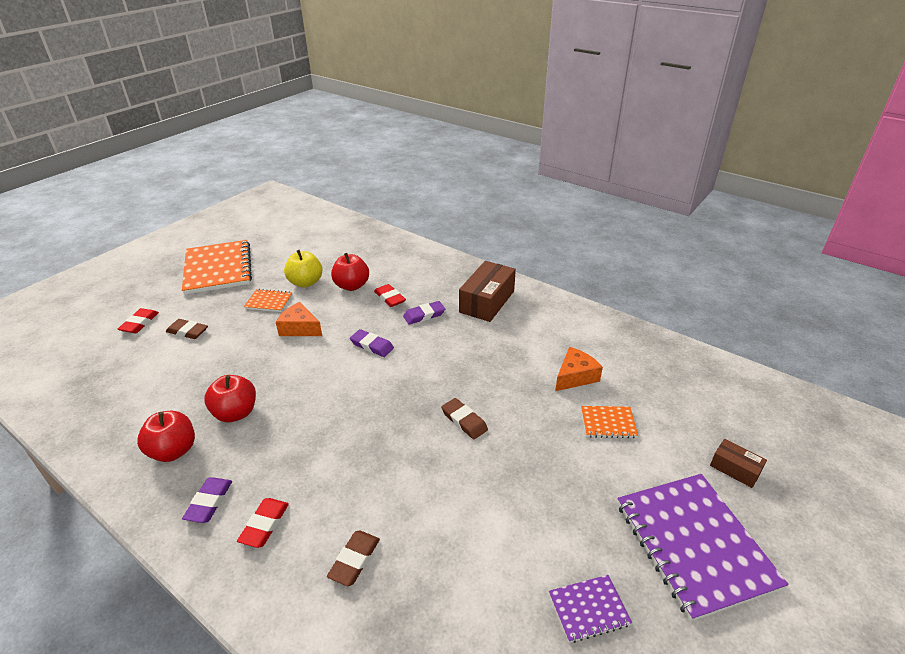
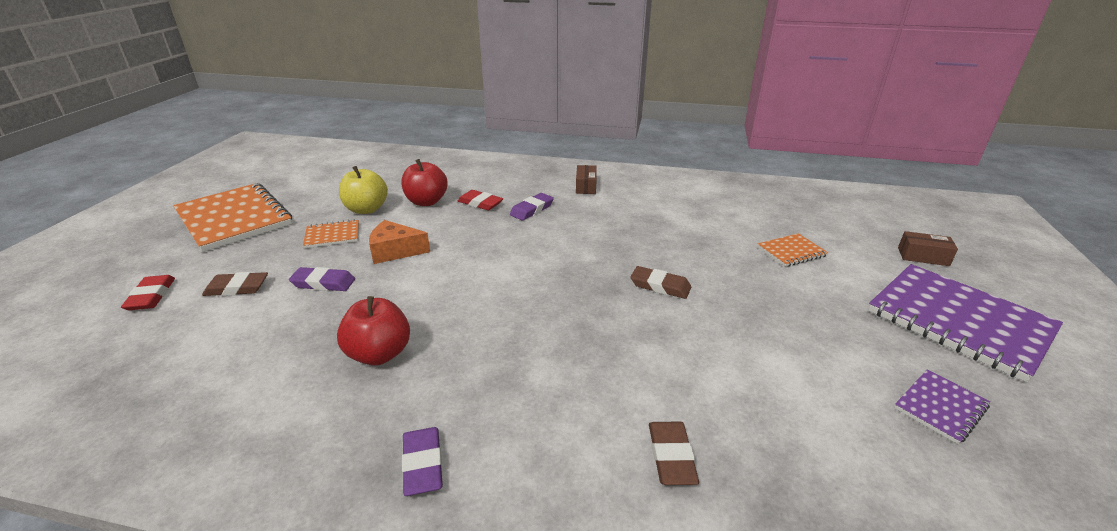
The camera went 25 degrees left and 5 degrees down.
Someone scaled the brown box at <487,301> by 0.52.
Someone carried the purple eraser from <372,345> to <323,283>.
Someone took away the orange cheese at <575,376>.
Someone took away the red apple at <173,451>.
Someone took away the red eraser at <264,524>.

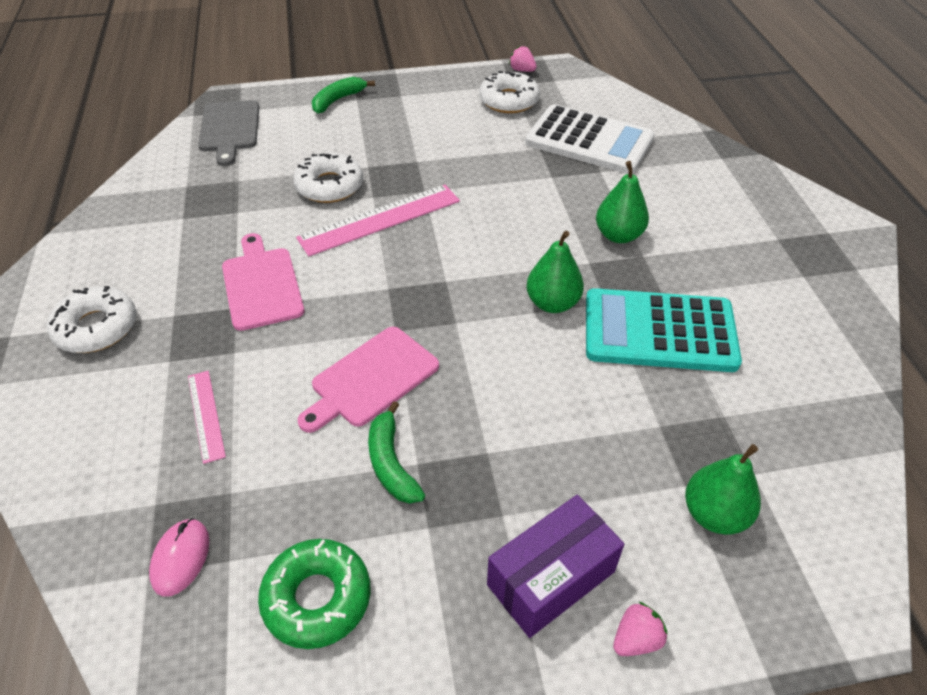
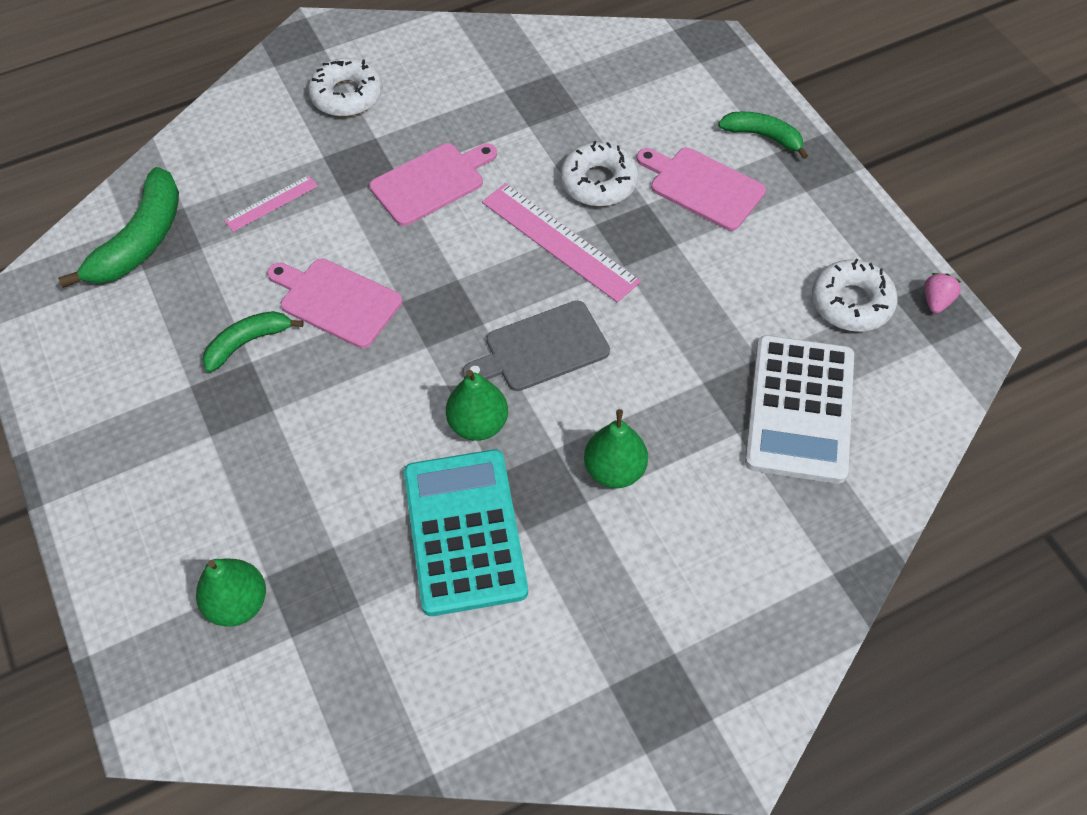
The camera went 75 degrees right and 10 degrees up.
Someone carried the grey cutting board from <230,129> to <542,348>.
Someone took away the purple box at <551,578>.
Someone swapped the pink mouse at <180,558> for the green banana at <141,240>.
Someone took away the green donut at <317,598>.
Someone took away the pink strawberry at <636,639>.
Someone put down the pink cutting board at <702,187>.

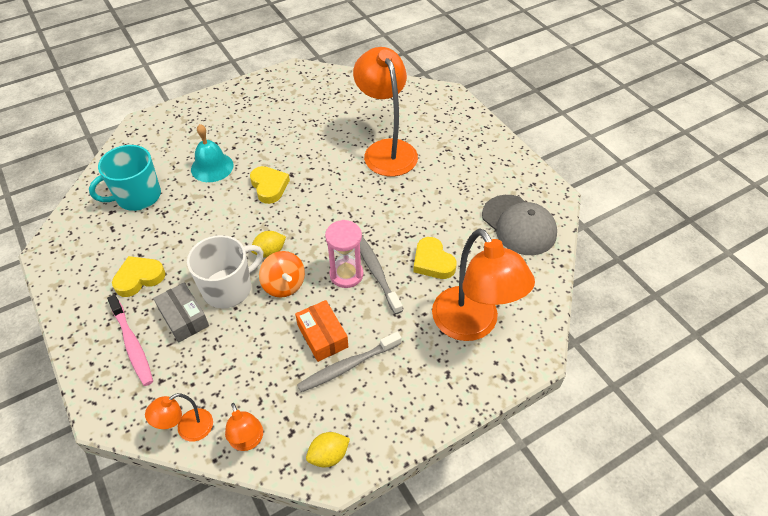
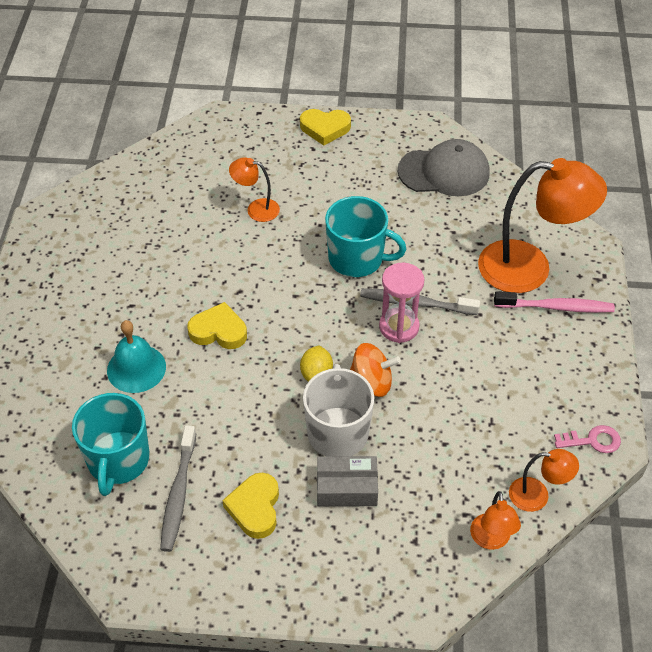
The camera went 55 degrees left and 0 degrees up.
Someone scaled the orange lamp at <386,150> by 0.48.
Someone carried the yellow heart from <432,262> to <325,128>.
Someone carried the pink toothbrush from <132,344> to <556,307>.
Someone took away the orange box at <322,336>.
Someone carried the grey toothbrush from <347,366> to <178,494>.
Someone swapped the yellow lemon at <328,455> for the pink key at <592,441>.
Someone put down the turquoise mug at <357,259>.

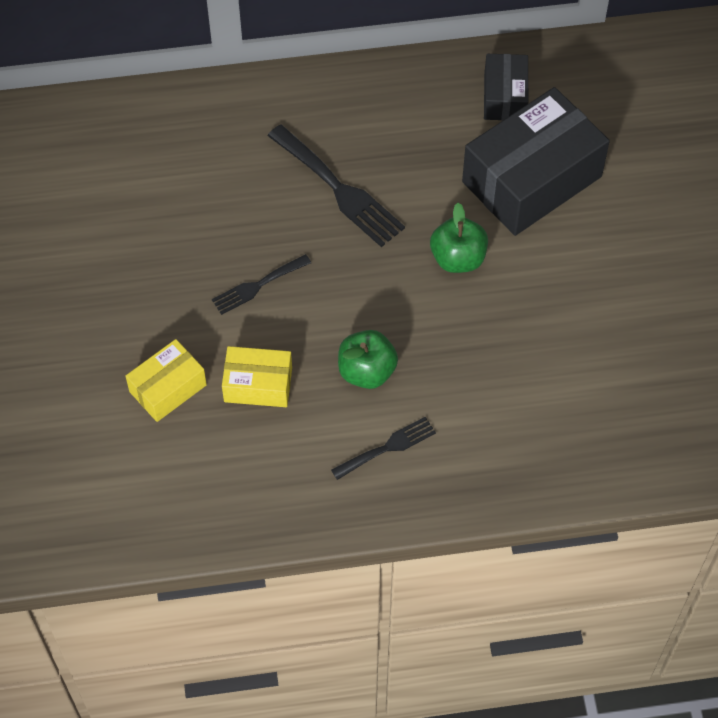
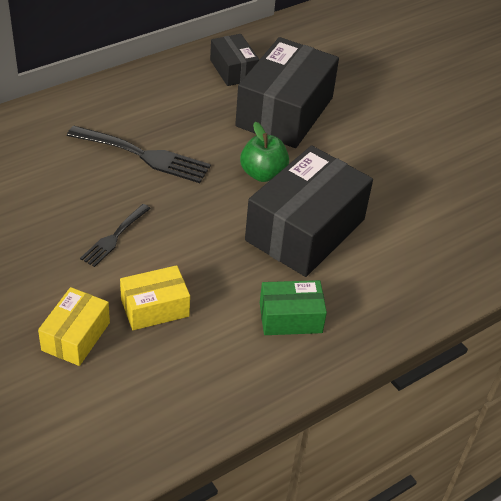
The camera went 30 degrees left and 15 degrees down.
Someone took away the green apple at <367,371>.
Someone swapped the black fork at <388,447> for the green box at <290,318>.
Someone put down the black box at <305,230>.

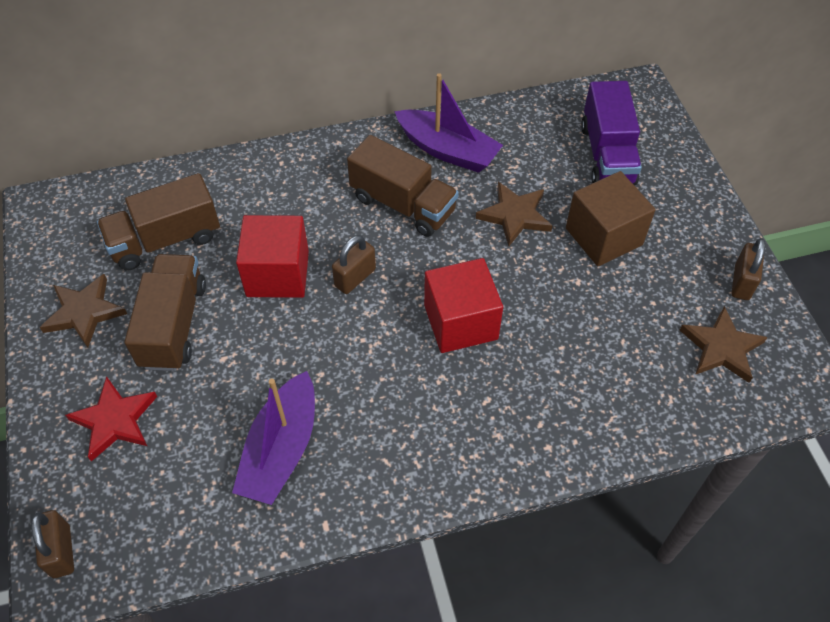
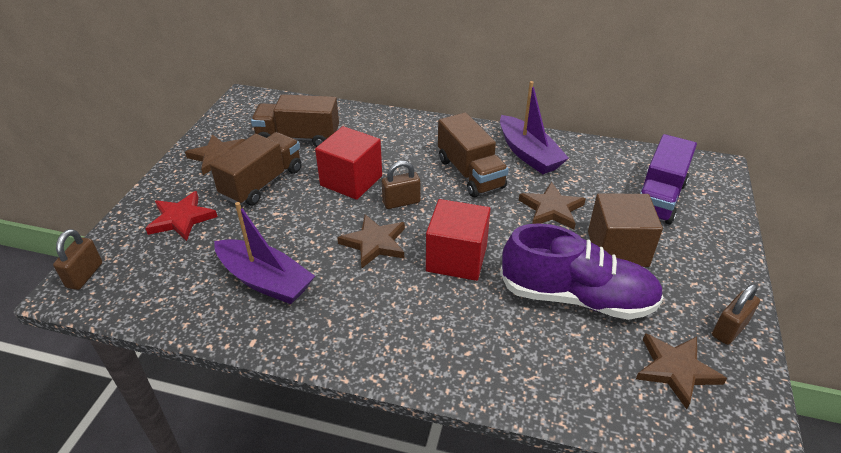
The camera went 30 degrees right and 15 degrees down.
Someone rotated the purple boat at <281,449> by 105 degrees counterclockwise.
Someone put down the brown star at <374,243>.
Someone put down the purple shoe at <577,297>.

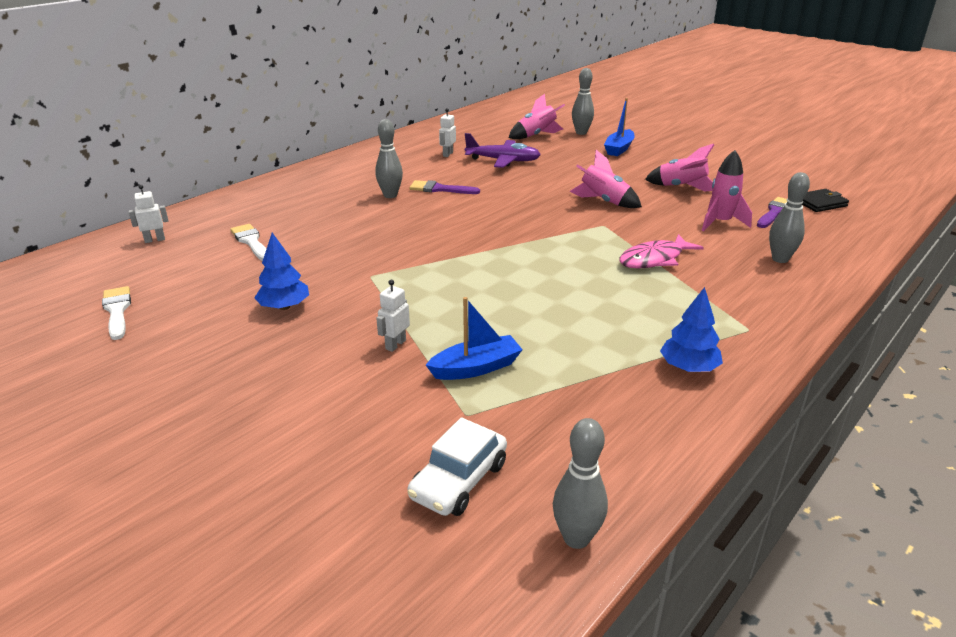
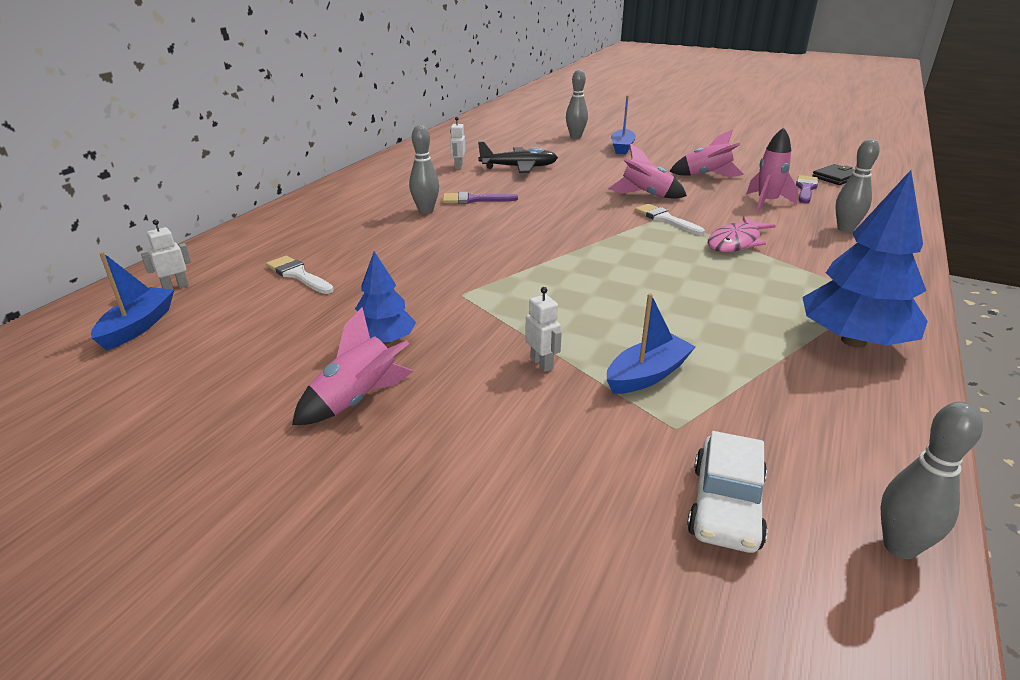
The camera went 15 degrees left and 0 degrees up.
Someone carried the pink rocket from <536,135> to <357,400>.
Someone repainted the purple plane at <503,160>, which became the black plane at <519,167>.
Someone rotated the white robot at <395,344> by 135 degrees clockwise.
Someone carried the white brush from <117,310> to <665,219>.
Someone scaled the blue tree at <688,368> by 1.77.
Someone put down the blue boat at <138,326>.

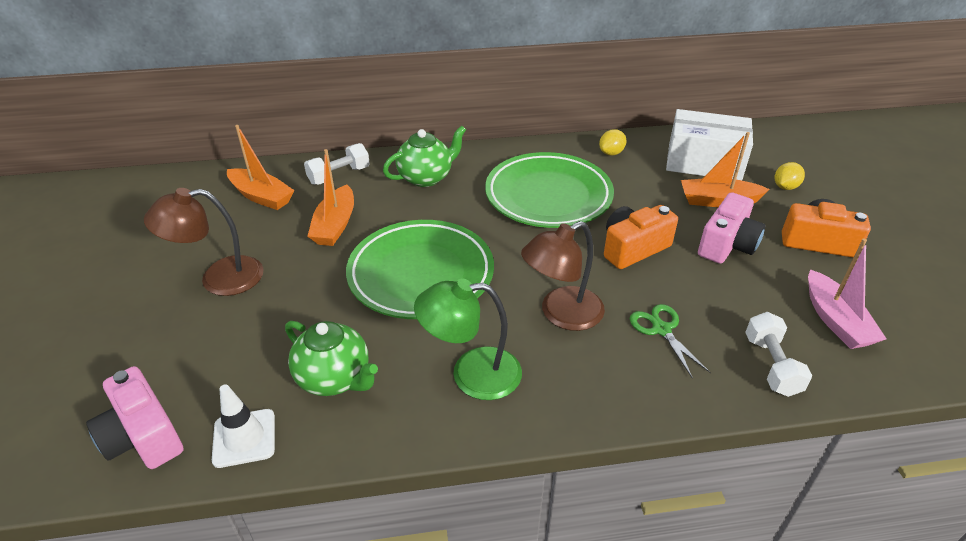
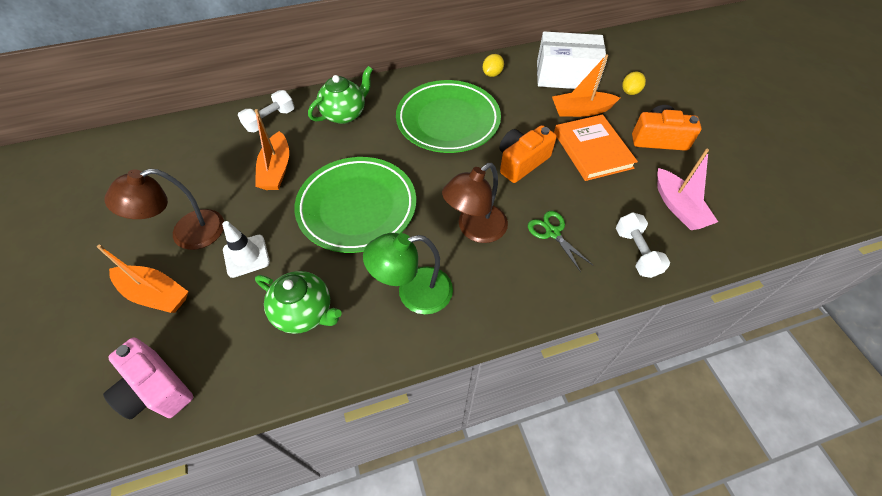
The camera went 10 degrees left and 15 degrees up.
Someone carried the orange boat from <261,196> to <155,294>.
Someone swapped the pink camera at <727,244> for the orange book at <592,150>.
Someone carried the white traffic cone from <244,438> to <246,256>.

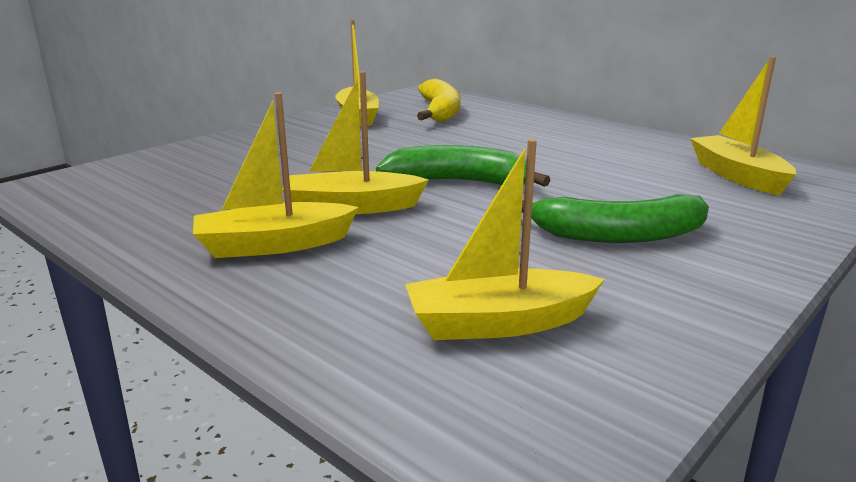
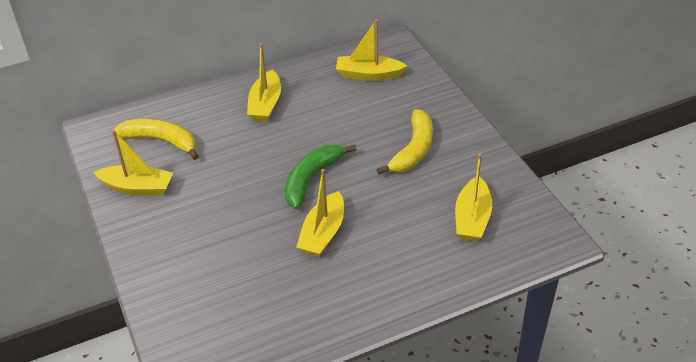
The camera went 65 degrees left and 20 degrees up.
Someone carried the yellow boat from <273,245> to <265,104>.
Someone repainted the green banana at <618,235>, which became the yellow banana at <413,150>.

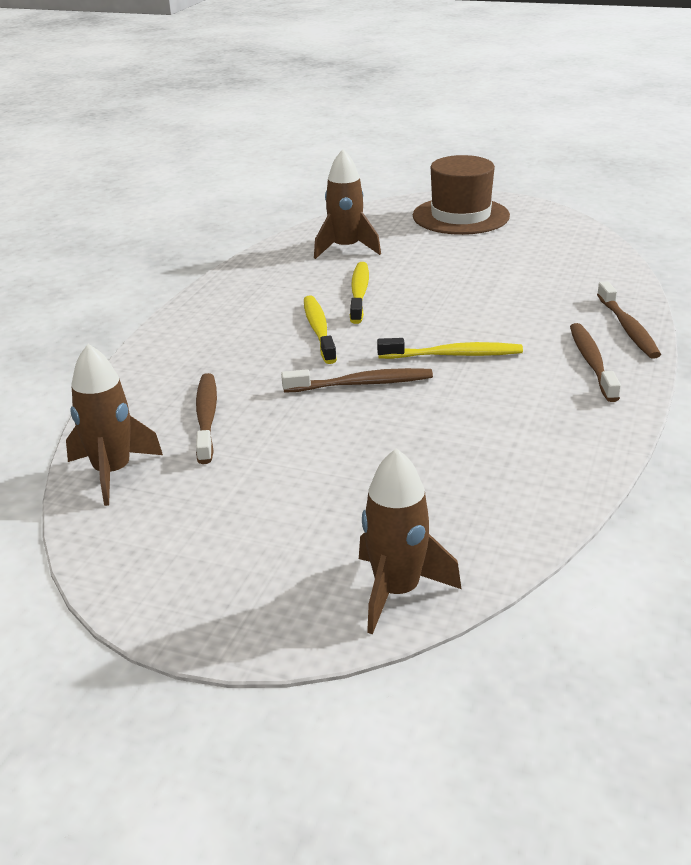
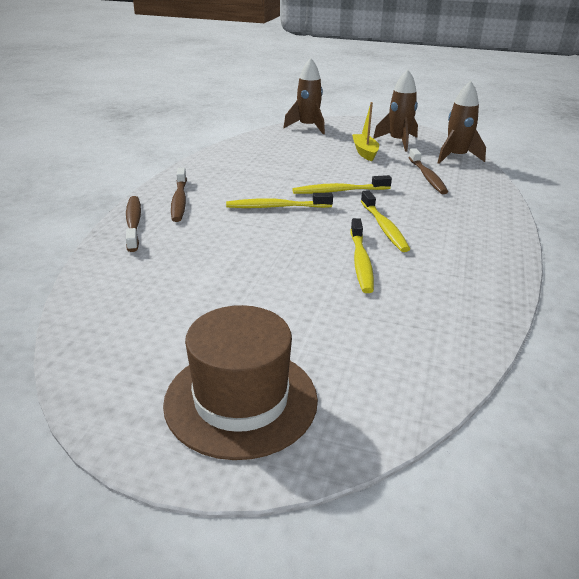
The camera went 175 degrees right and 0 degrees up.
Someone carried the brown rocket from <346,249> to <398,142>.
Someone repainted the brown toothbrush at <361,384>, which became the yellow toothbrush at <339,191>.
Someone put down the yellow boat at <365,152>.

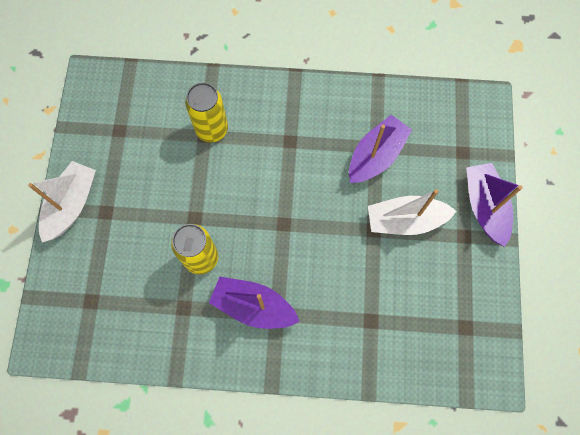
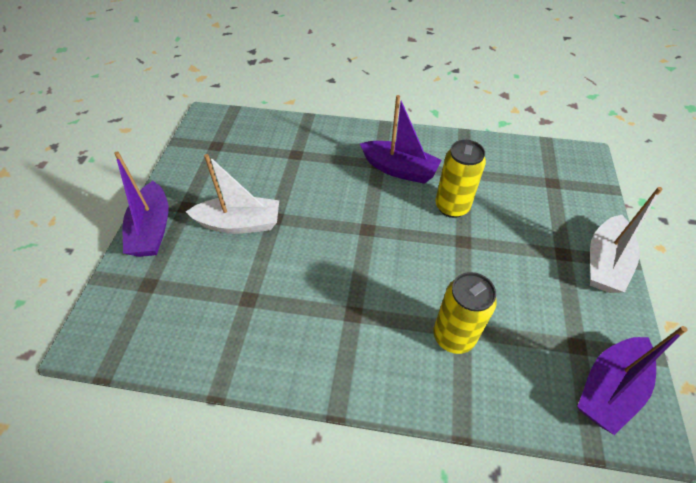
The camera went 175 degrees left and 20 degrees down.
Someone carried the purple boat from <376,156> to <609,389>.

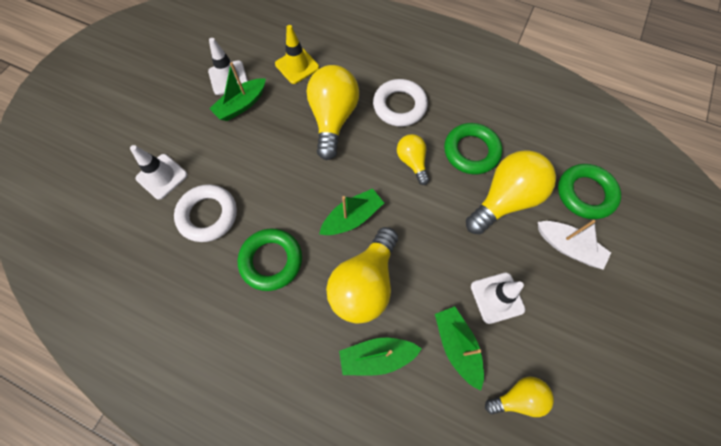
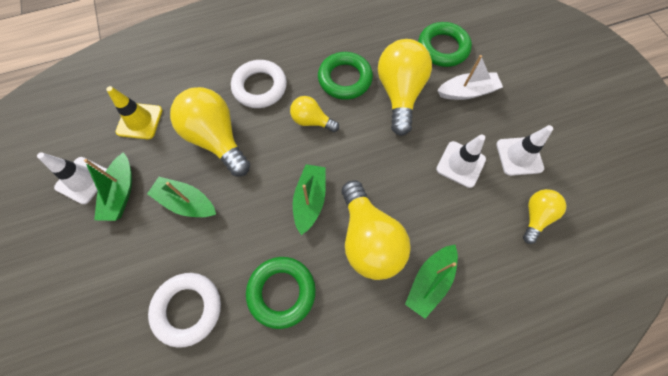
The camera went 45 degrees left and 0 degrees up.
Someone carried the white traffic cone from <162,176> to <519,156>.
Someone carried the green boat from <457,346> to <186,202>.

